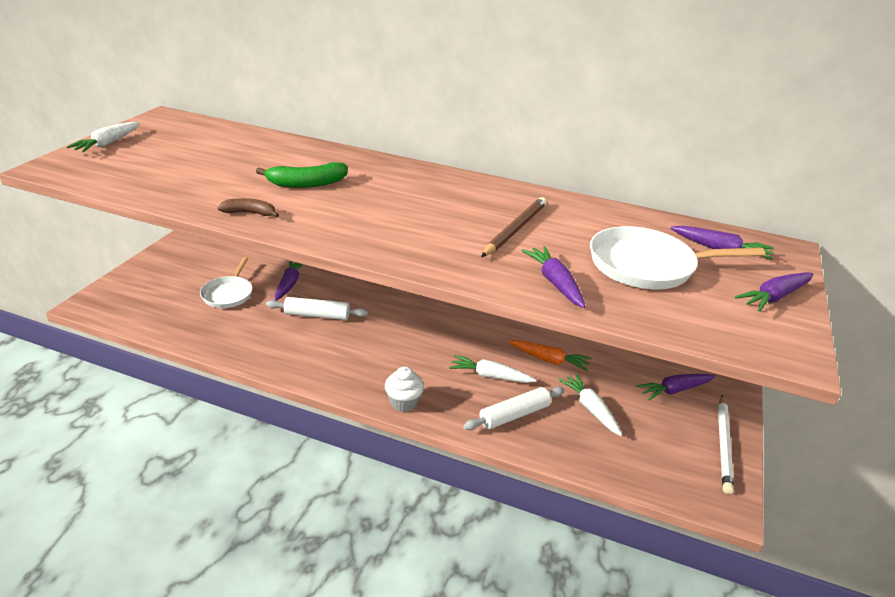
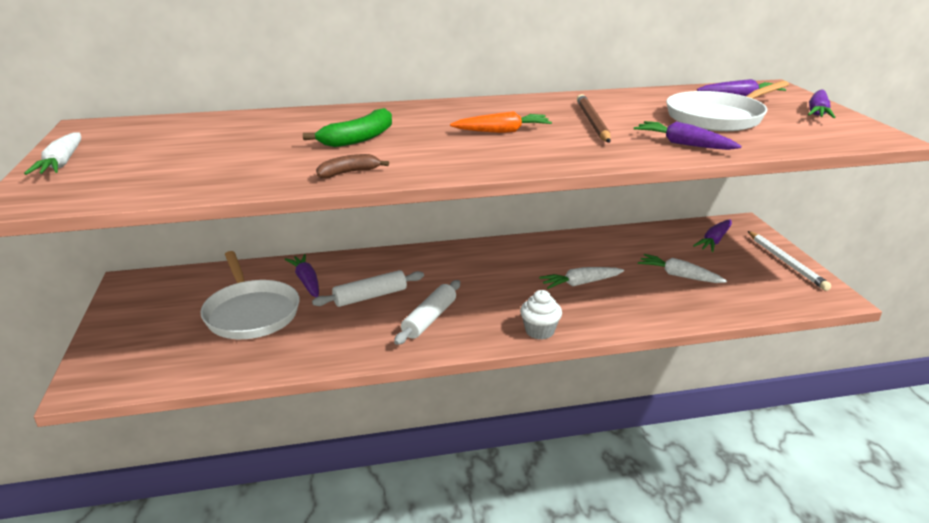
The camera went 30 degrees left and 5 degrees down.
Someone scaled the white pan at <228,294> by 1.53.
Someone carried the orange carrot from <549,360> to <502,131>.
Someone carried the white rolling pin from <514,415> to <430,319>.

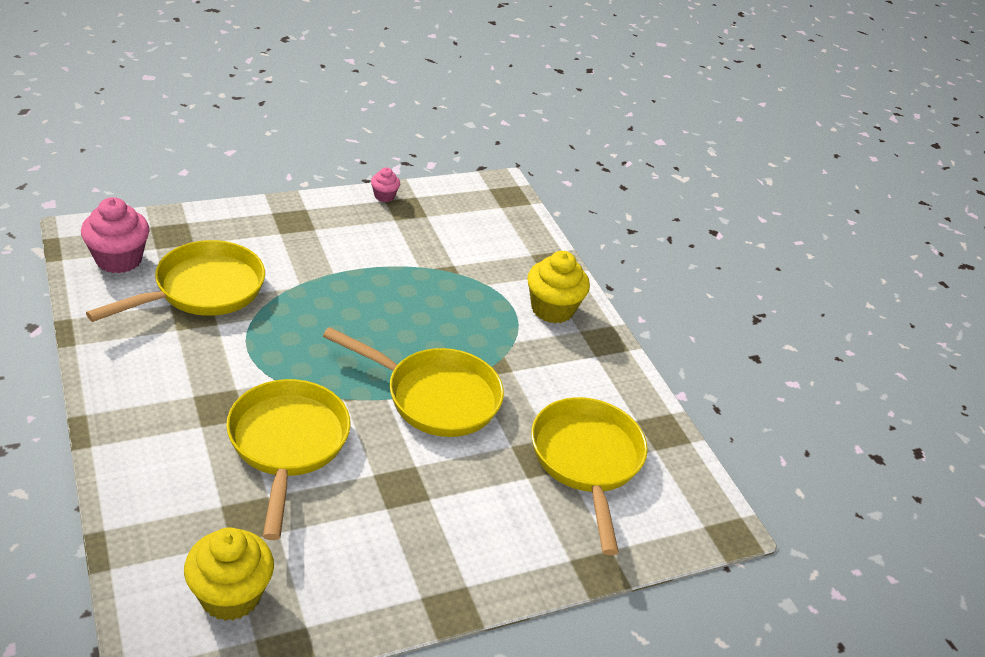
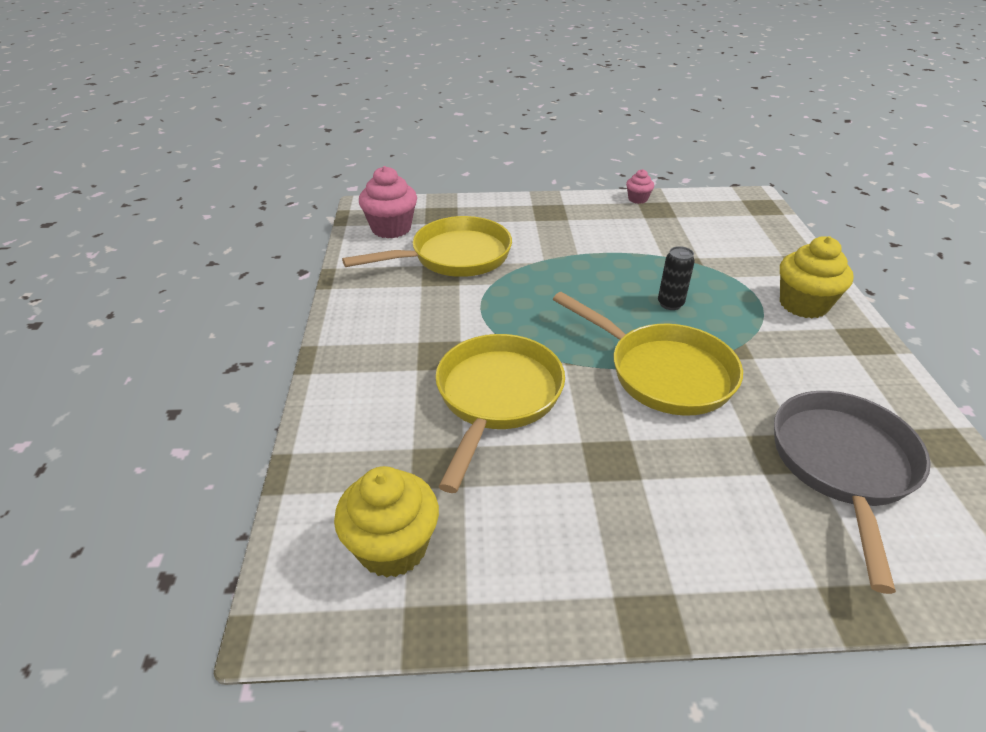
The camera went 25 degrees right and 0 degrees up.
Someone repainted the yellow pan at <587,461>, which became the grey pan at <842,465>.
Someone put down the black can at <670,304>.

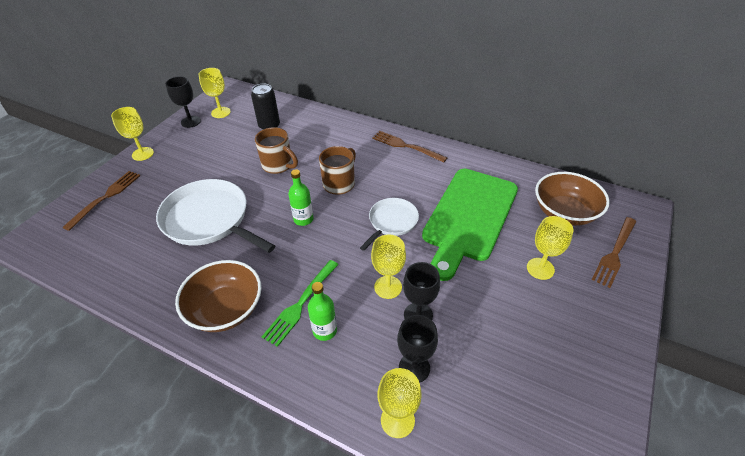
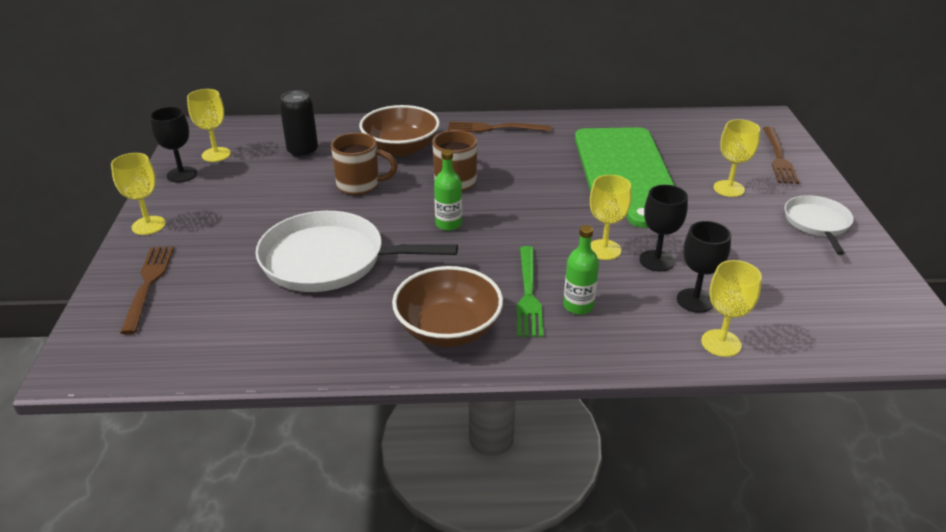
The camera went 30 degrees left and 10 degrees down.
Someone carried the brown bowl from <564,212> to <401,148>.
Someone carried the white pan from <391,222> to <817,223>.

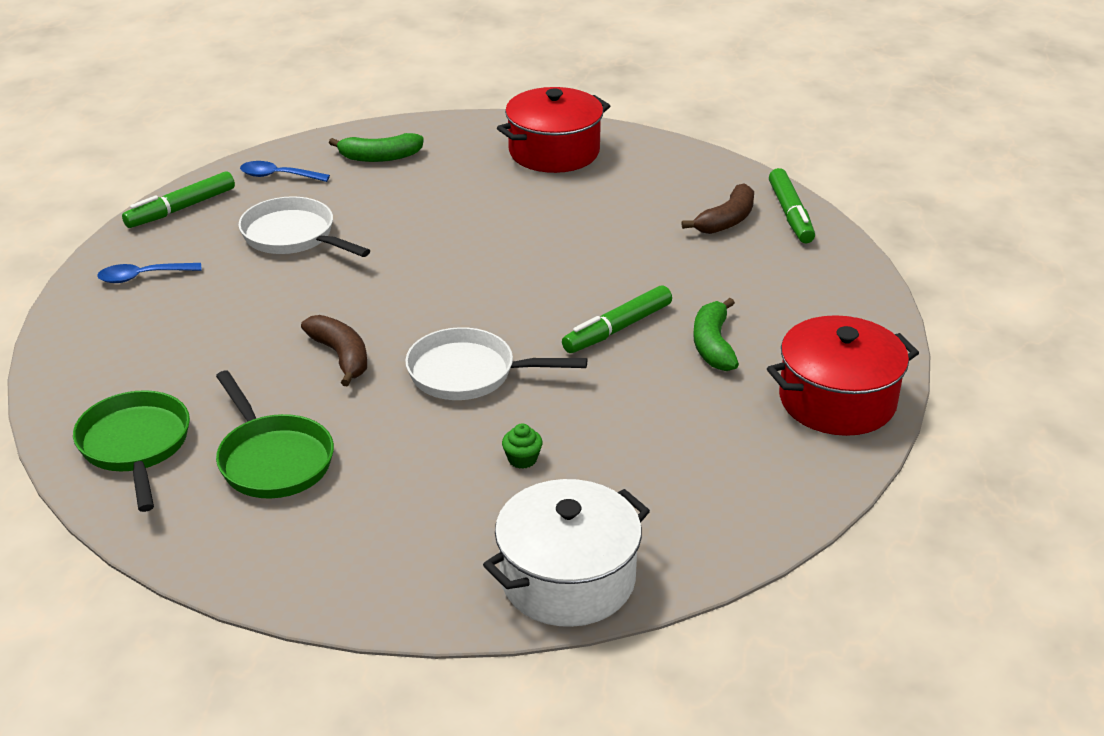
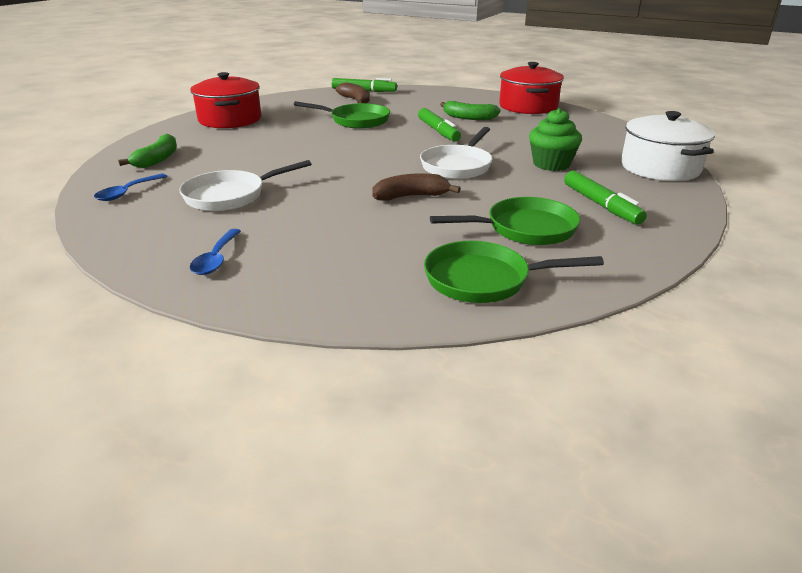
The camera went 70 degrees left and 5 degrees down.
Someone carried the green marker from <181,209> to <601,205>.
Someone scaled the green cupcake at <522,459> by 2.05.
Someone put down the green pan at <356,121>.

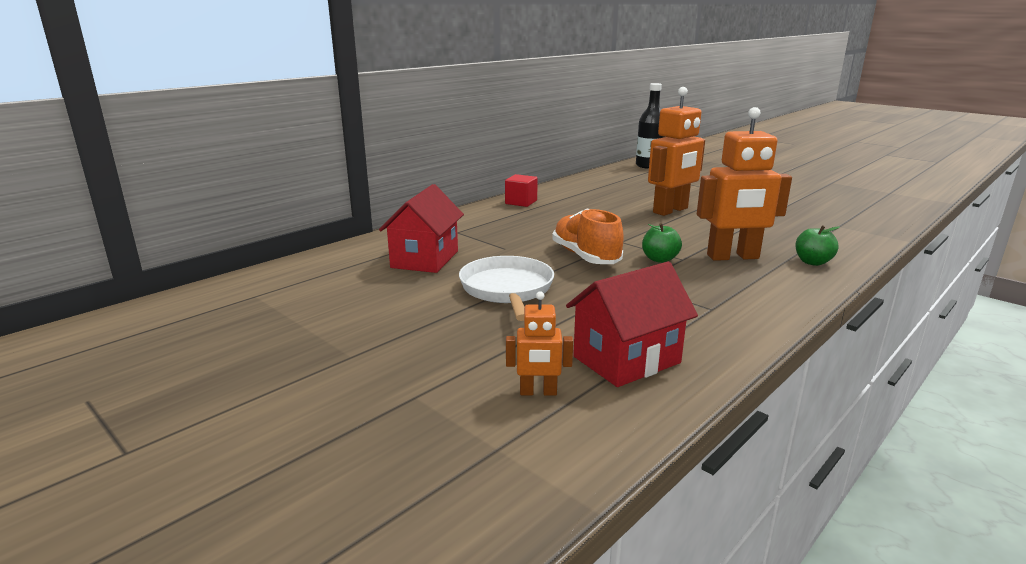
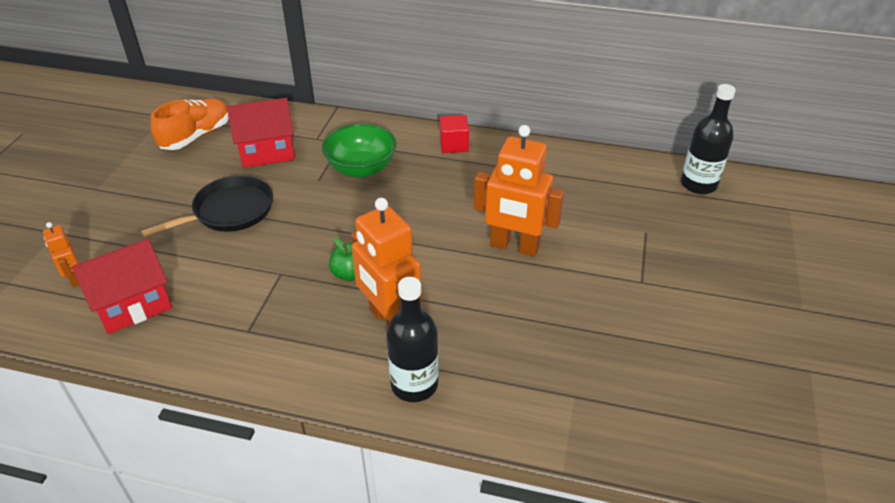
The camera went 60 degrees right and 20 degrees up.
Someone carried the orange shoe from <586,257> to <196,136>.
Someone swapped the green apple at <812,262> for the black bottle at <414,384>.
Someone repainted the white pan at <507,289>, which became the black pan at <229,211>.
Someone rotated the red house at <626,360> by 60 degrees counterclockwise.
Someone put down the green bowl at <361,168>.

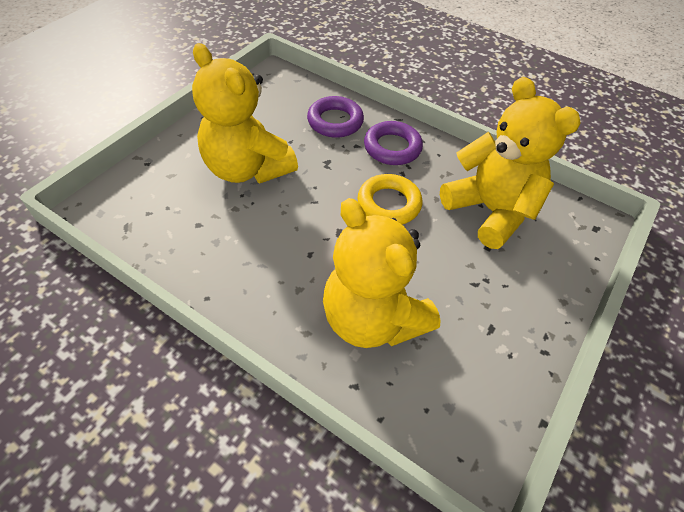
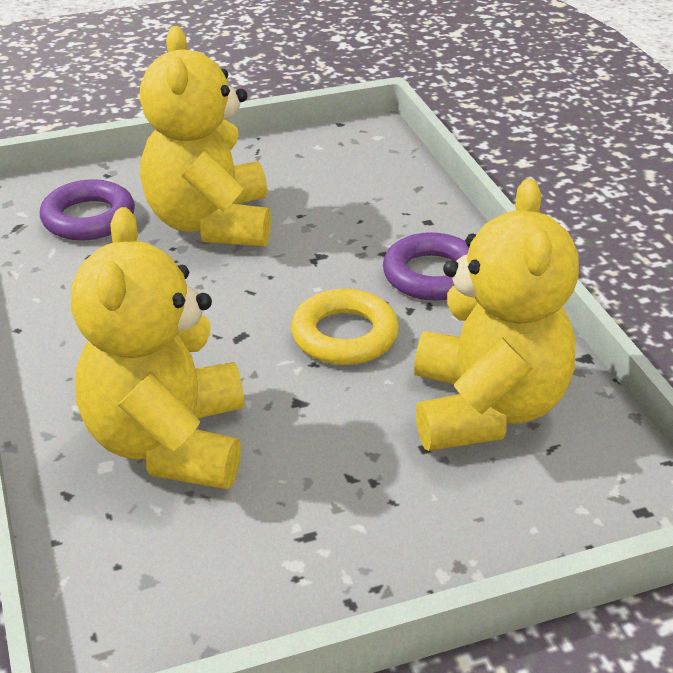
The camera went 40 degrees right and 15 degrees down.
Someone carried the purple ring from <335,121> to <88,218>.

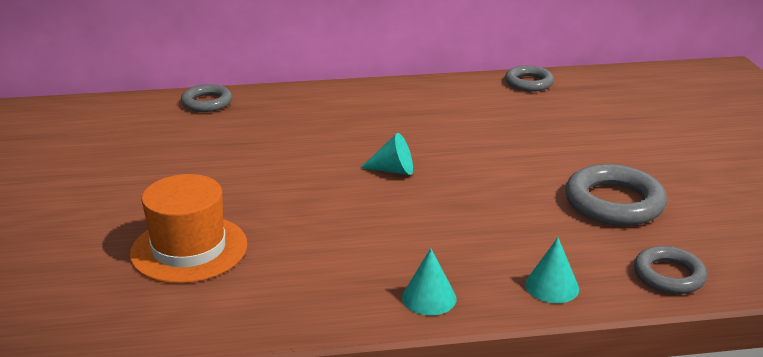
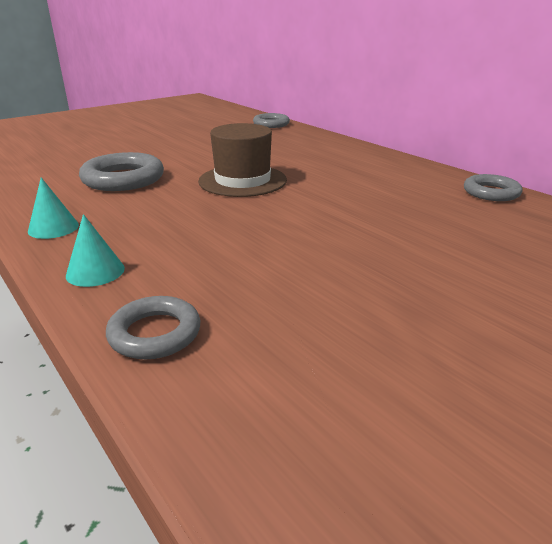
The camera went 60 degrees right and 0 degrees up.
Someone swapped the turquoise cone at <393,170> for the brown hat at <242,181>.
Someone carried the grey ring from <614,203> to <123,179>.
Someone took away the orange hat at <189,249>.

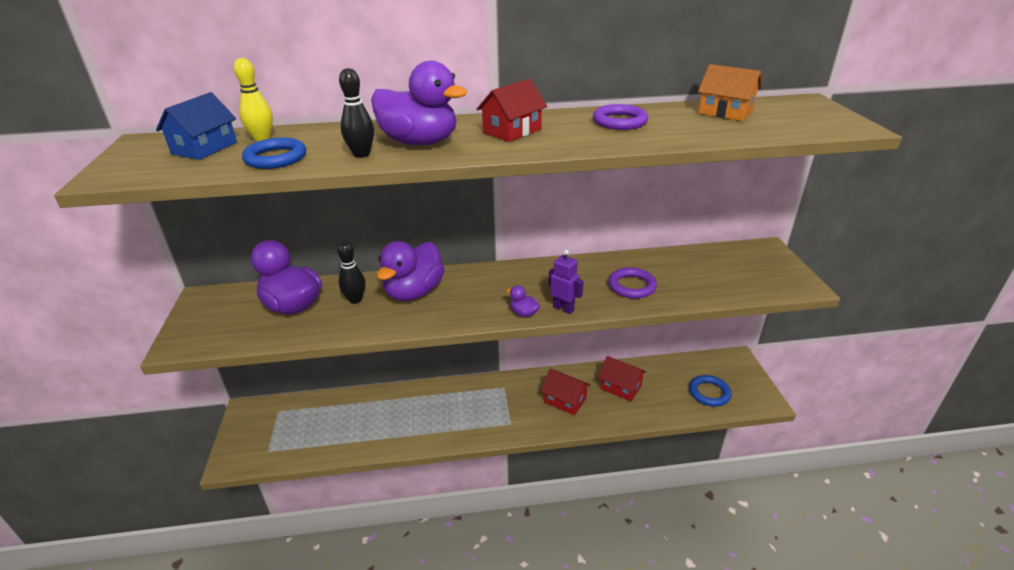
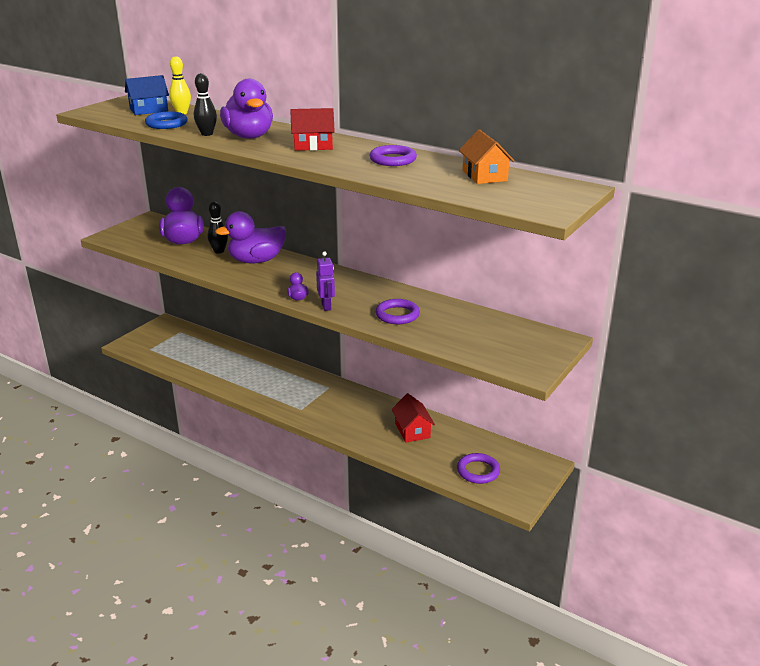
The camera went 40 degrees right and 5 degrees down.
Someone took away the red house at <565,400>.
Someone repainted the blue ring at <709,393>, which became the purple ring at <478,471>.

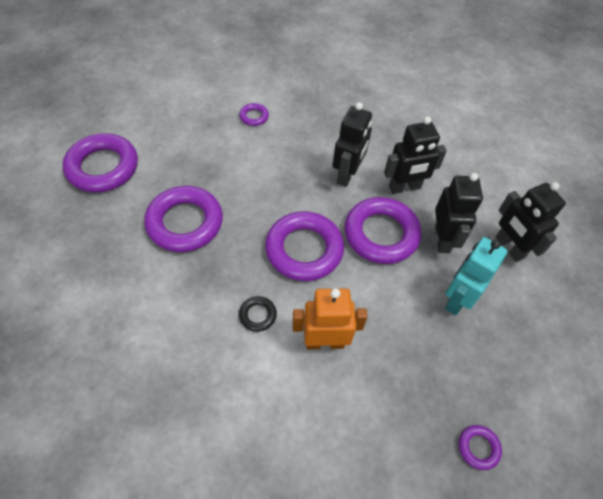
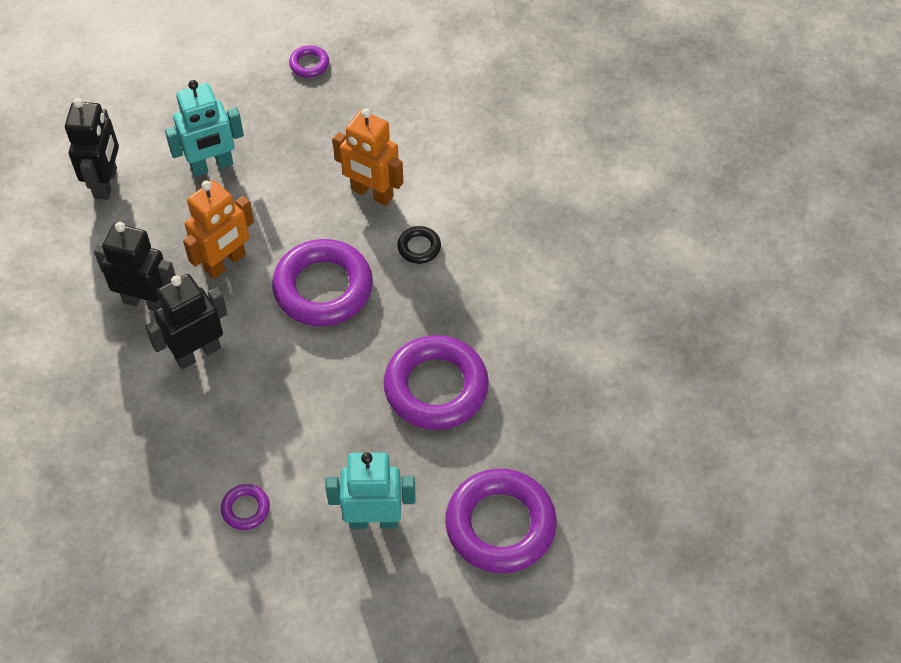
The camera went 145 degrees left and 0 degrees up.
Someone took away the black robot at <442,239>.
Someone swapped the purple ring at <381,234> for the orange robot at <225,263>.
Someone put down the turquoise robot at <374,520>.

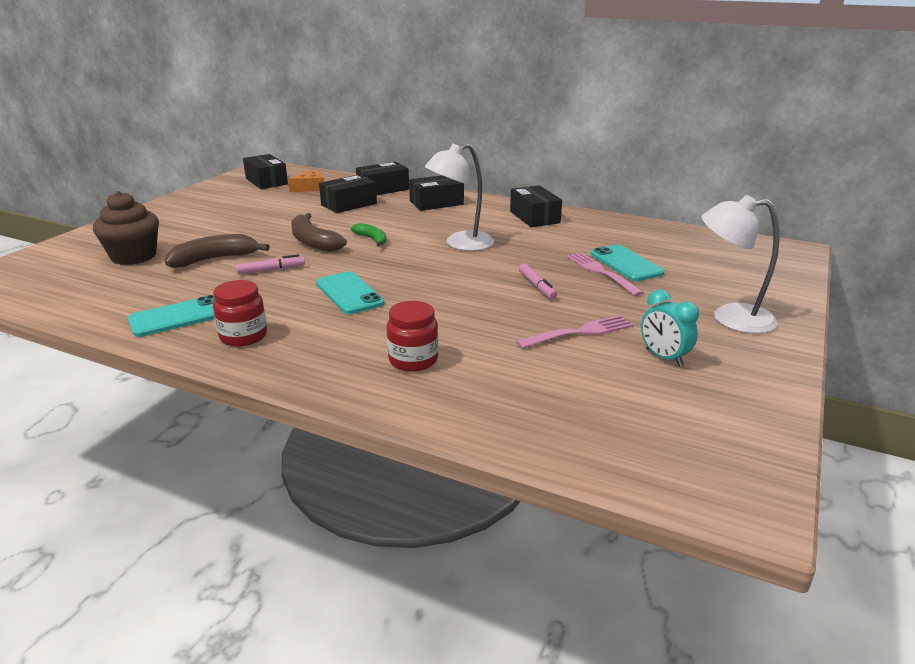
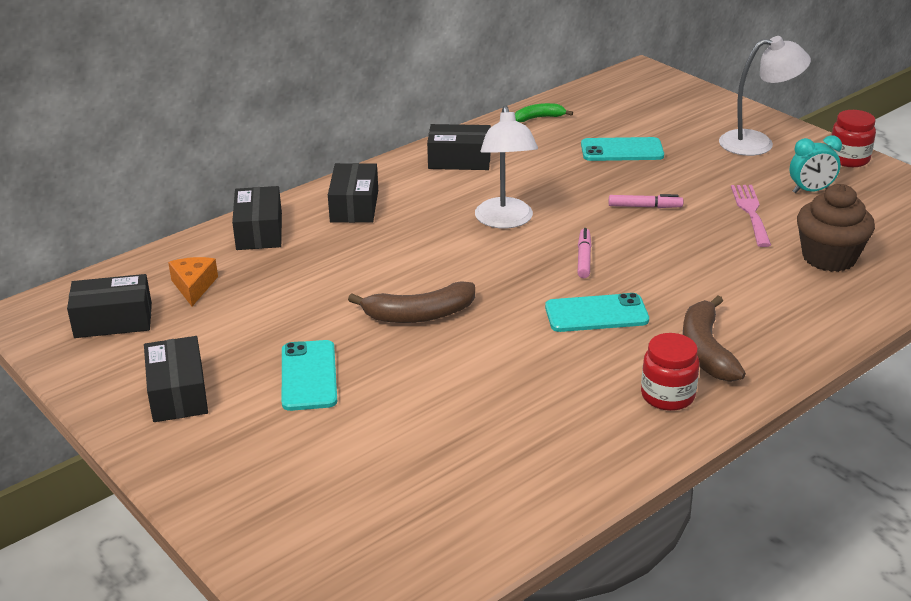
The camera went 65 degrees left and 5 degrees up.
Someone carried the black box from <349,204> to <178,393>.
Someone carried the brown cupcake from <134,256> to <829,257>.
Someone rotated the white lamp at <730,318> by 135 degrees counterclockwise.
Someone carried the green banana from <372,239> to <539,118>.
Someone carried the brown banana from <214,259> to <706,350>.
Someone took away the pink fork at <601,272>.
Someone carried the pink marker from <271,270> to <584,258>.
Someone carried the turquoise phone from <178,317> to <309,376>.
Someone carried the red jar from <413,360> to <848,159>.

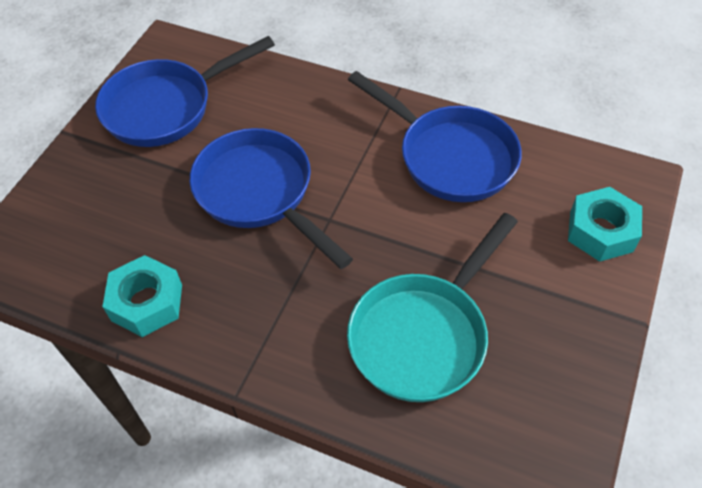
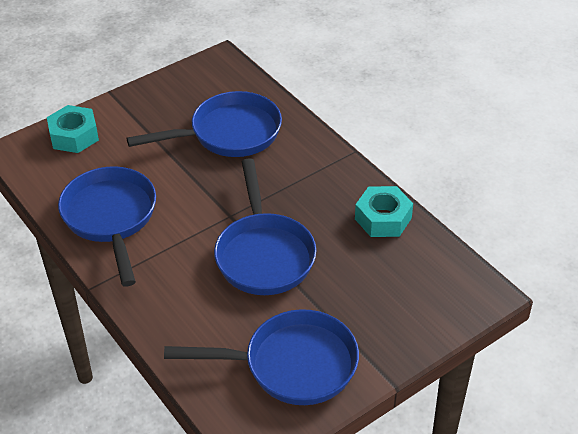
The camera went 150 degrees left and 10 degrees down.
Someone repainted the turquoise pan at <424,335>, which became the blue pan at <228,133>.

